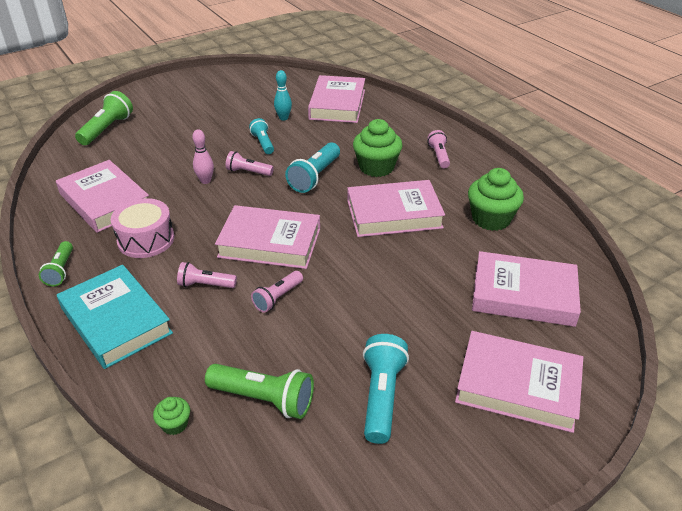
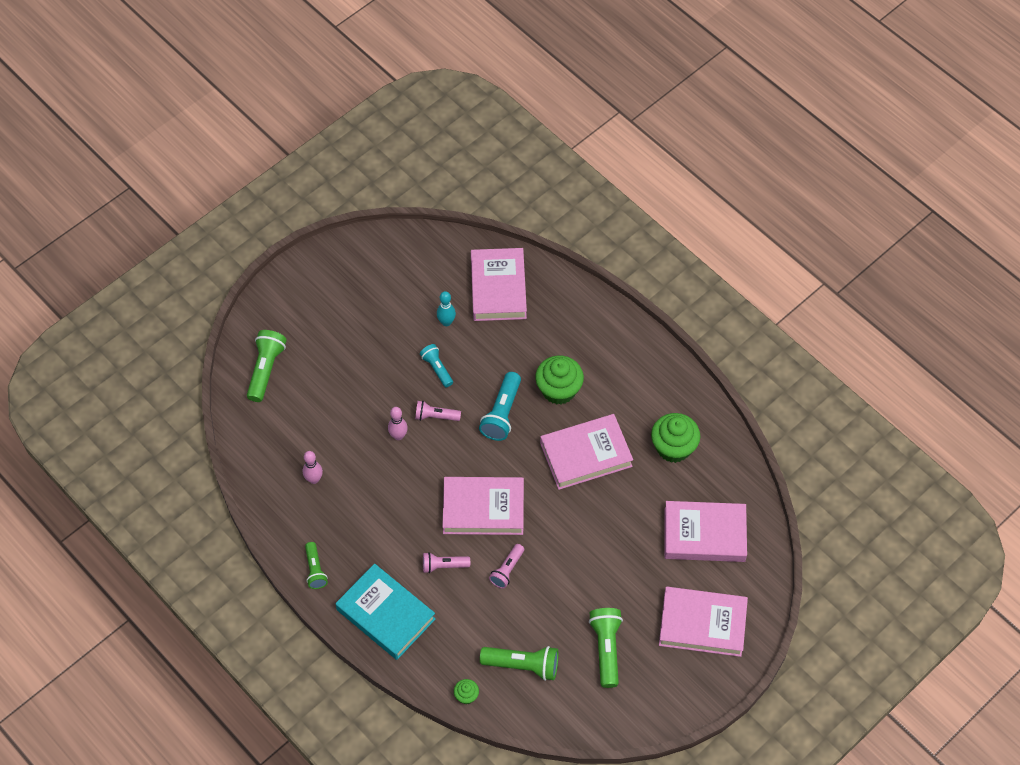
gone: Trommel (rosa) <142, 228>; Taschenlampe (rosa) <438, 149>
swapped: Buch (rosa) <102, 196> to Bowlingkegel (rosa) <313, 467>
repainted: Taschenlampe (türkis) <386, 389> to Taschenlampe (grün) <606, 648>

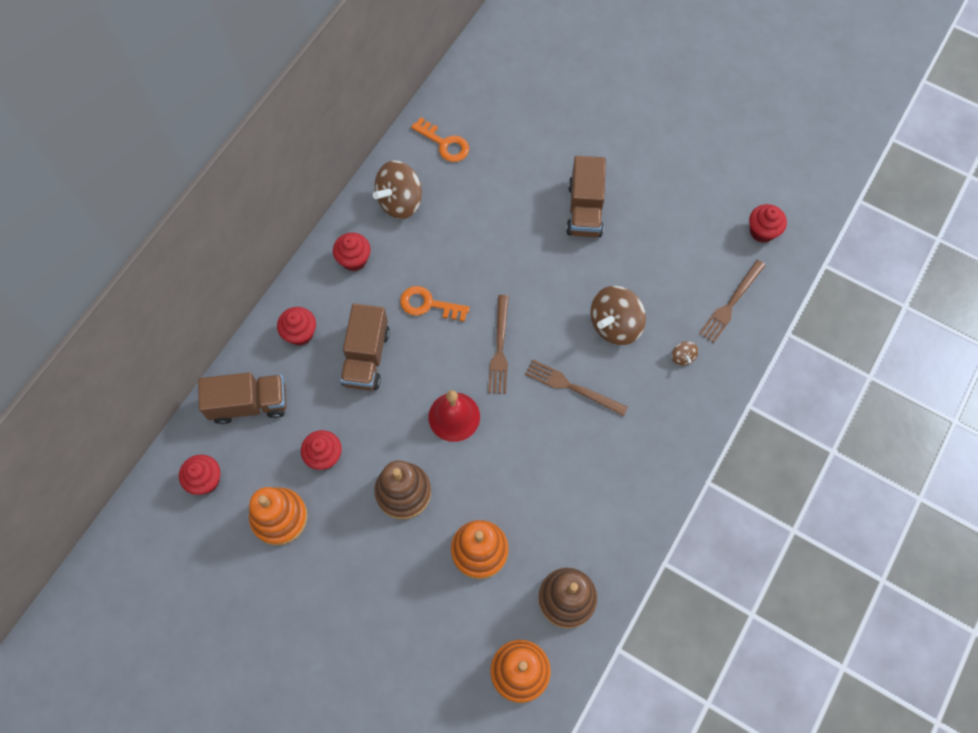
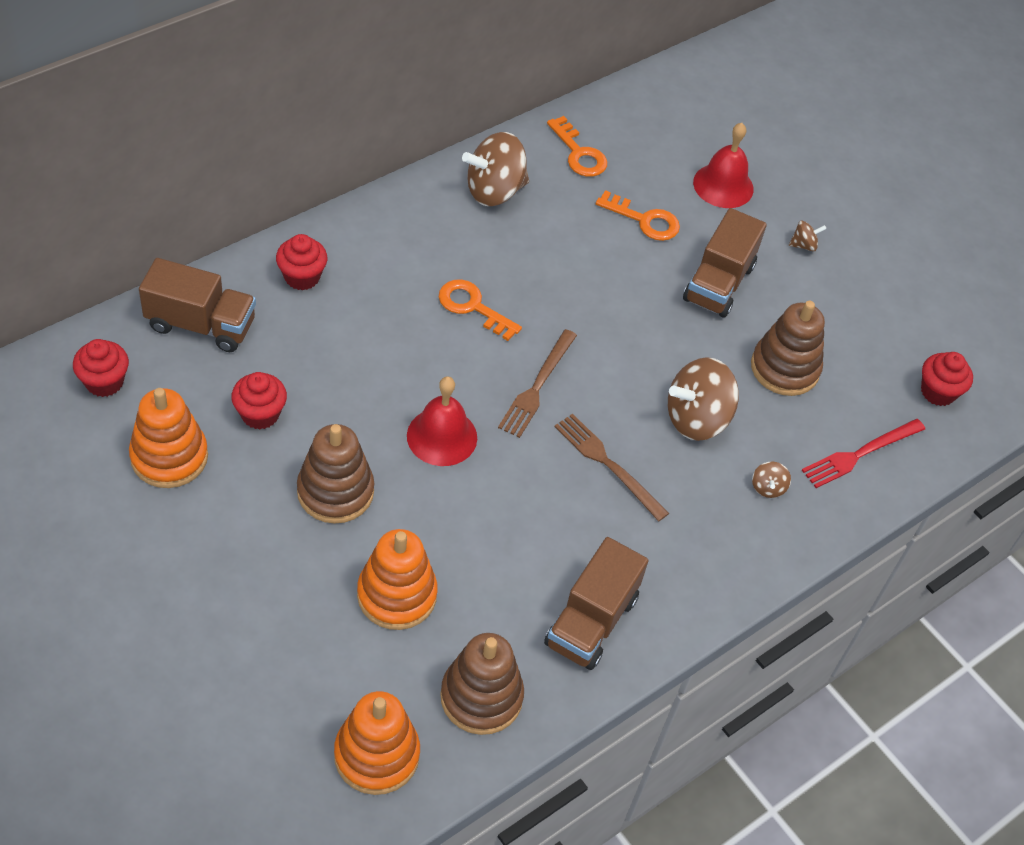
gone: Muffin (rot) <352, 252>
new: Schlüssel (orange) <638, 215>; Glocke (rot) <723, 165>; Stapelspielzeug (braun) <788, 348>; Kreisel (braun) <807, 236>
shifted: Lastwagen (braun) <365, 347> to <596, 603>
repainted: Gabel (braun) <732, 301> to Gabel (rot) <863, 453>

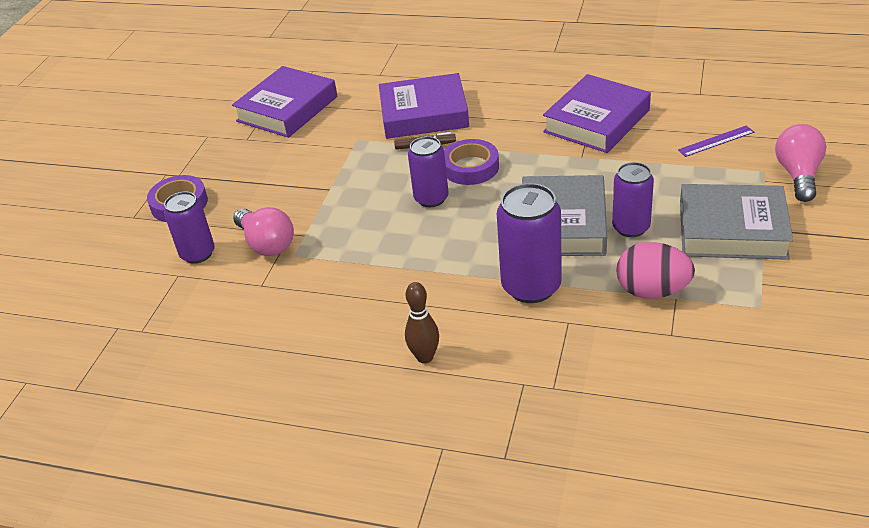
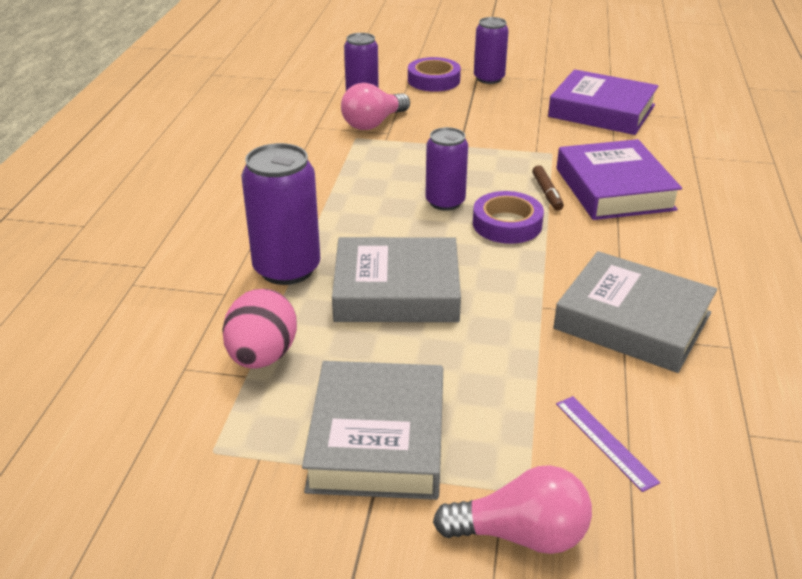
gone: Bowlingkegel (braun) <422, 322>
shifted: Dose (lila) <633, 199> to <491, 50>
repainted: Buch (lila) <597, 113> to Buch (grau) <635, 312>

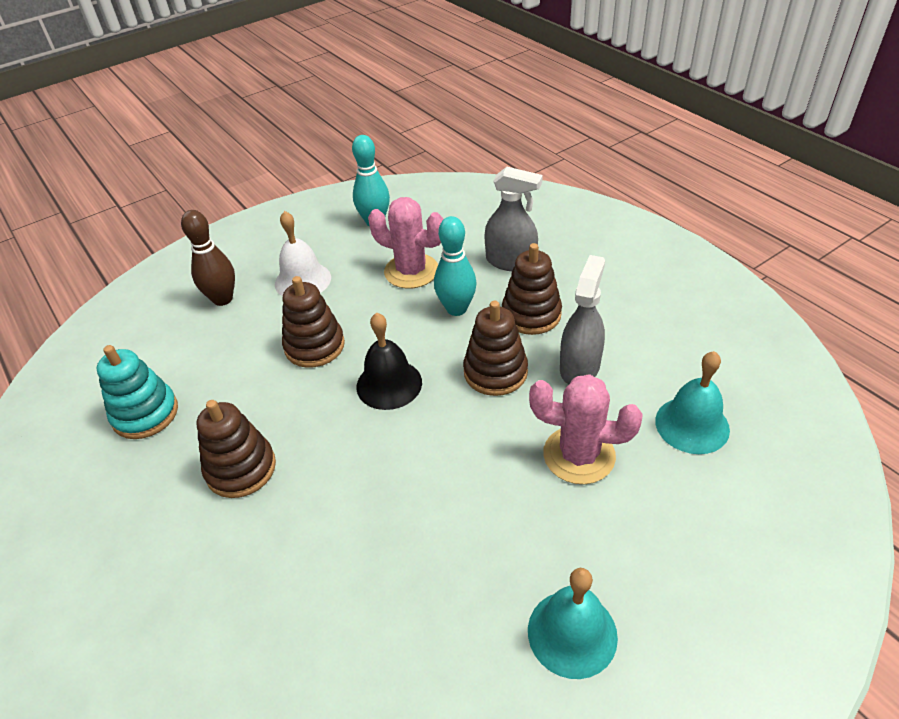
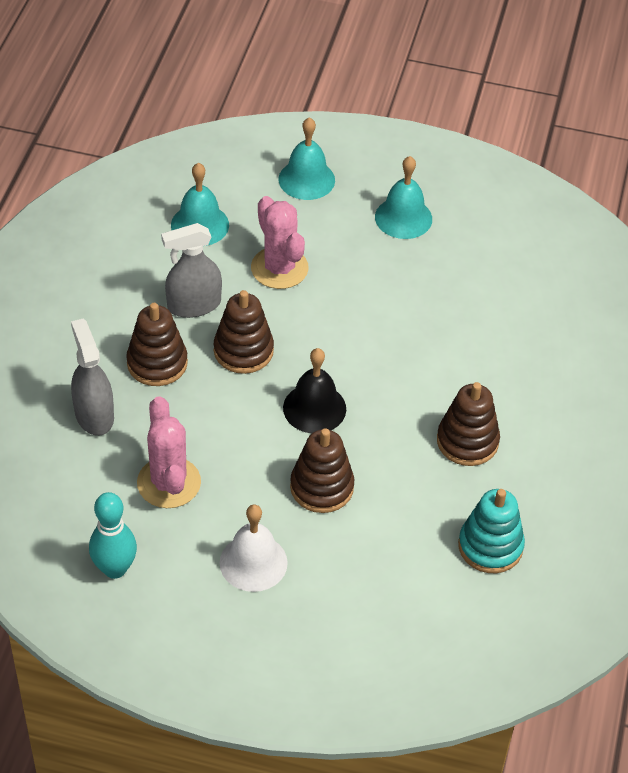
gone: Bowlingkegel (braun) <208, 258>; Bowlingkegel (türkis) <455, 266>
new: Glocke (türkis) <307, 158>

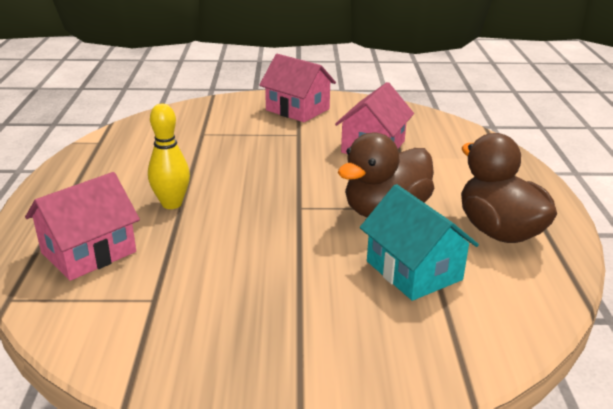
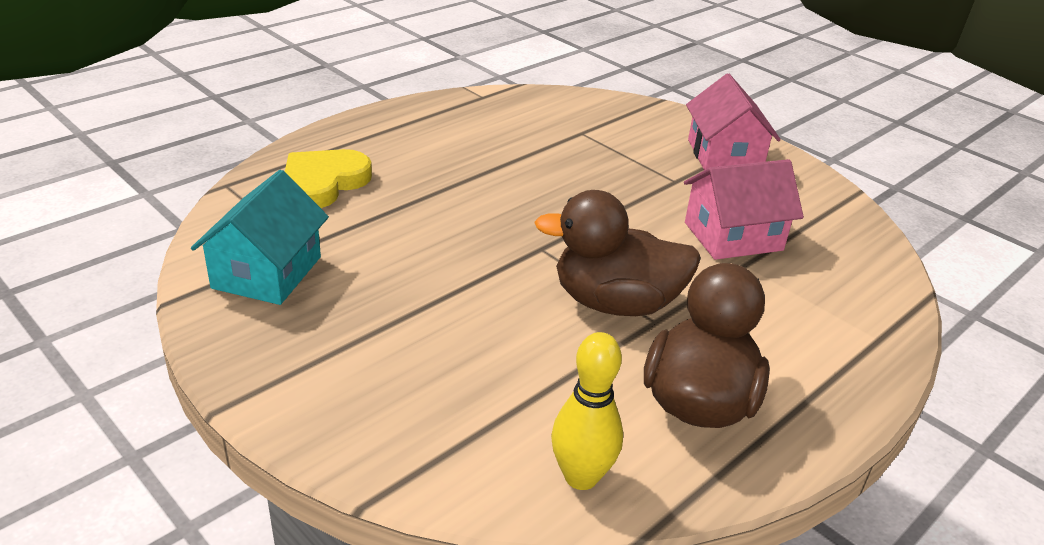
shifted: Bowlingkegel (gelb) <169, 156> to <587, 411>; Haus (türkis) <419, 242> to <260, 237>
swapped: Haus (rosa) <82, 226> to Herz (gelb) <328, 178>

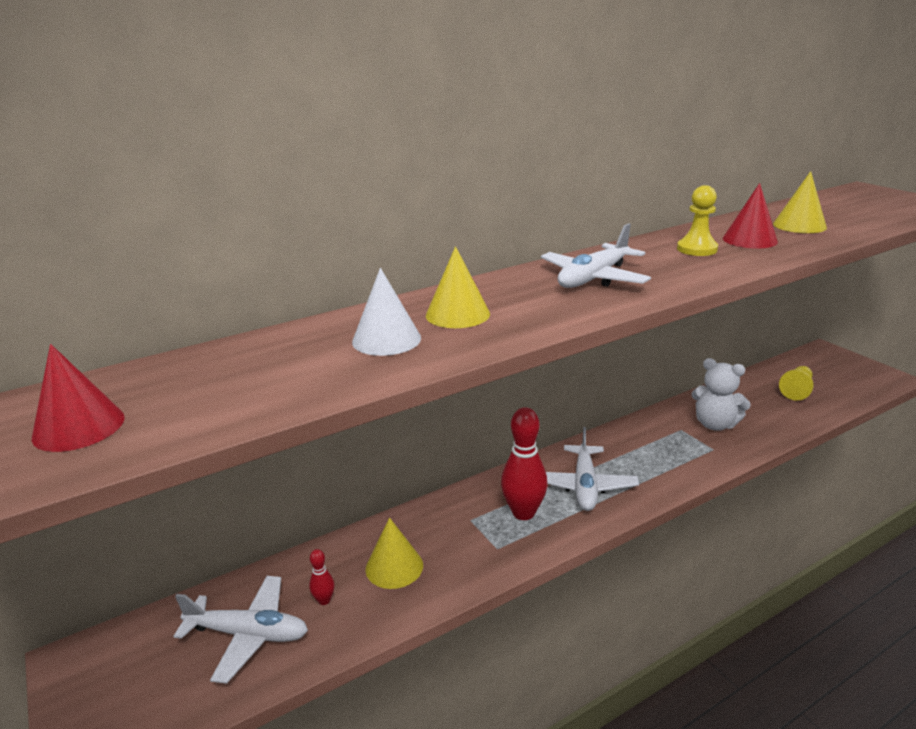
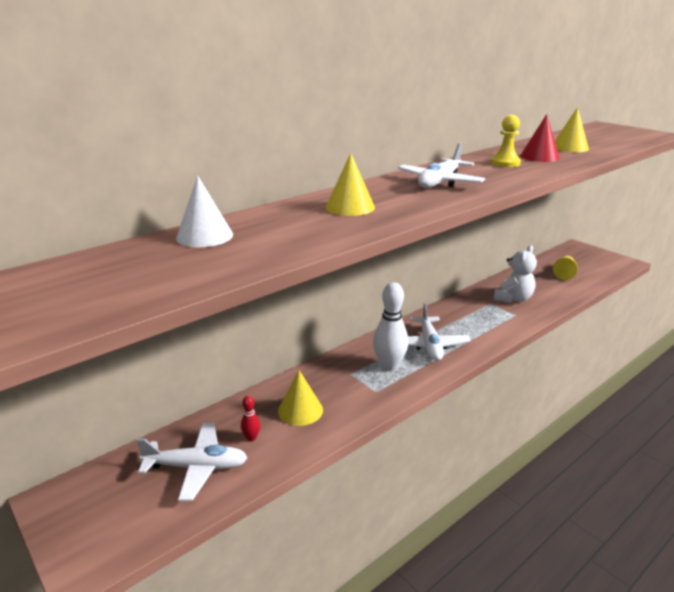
gone: Kegel (rot) <78, 398>
shifted: Kegel (weiß) <386, 312> to <204, 211>
repainted: Bowlingkegel (rot) <524, 463> to Bowlingkegel (weiß) <391, 326>
rotated: Teddybär (weiß) <721, 394> = <515, 274> 75 degrees counterclockwise

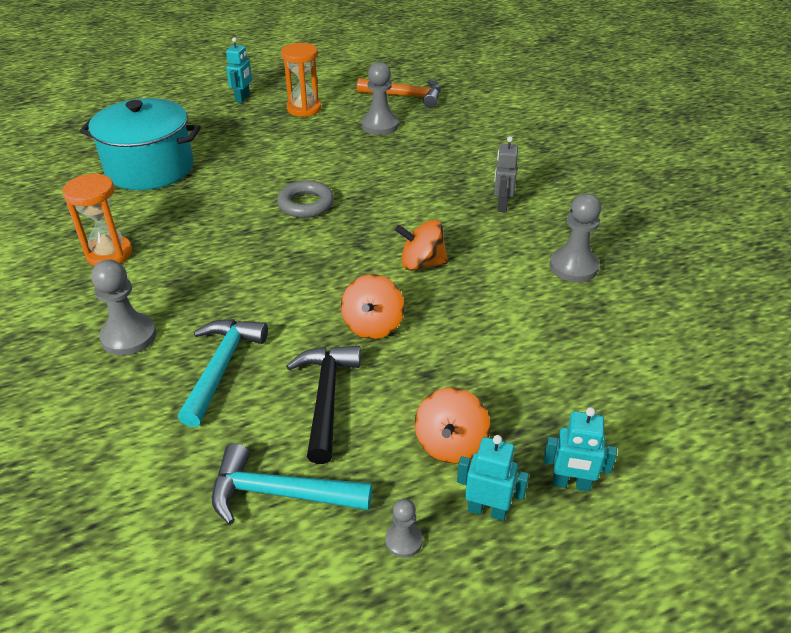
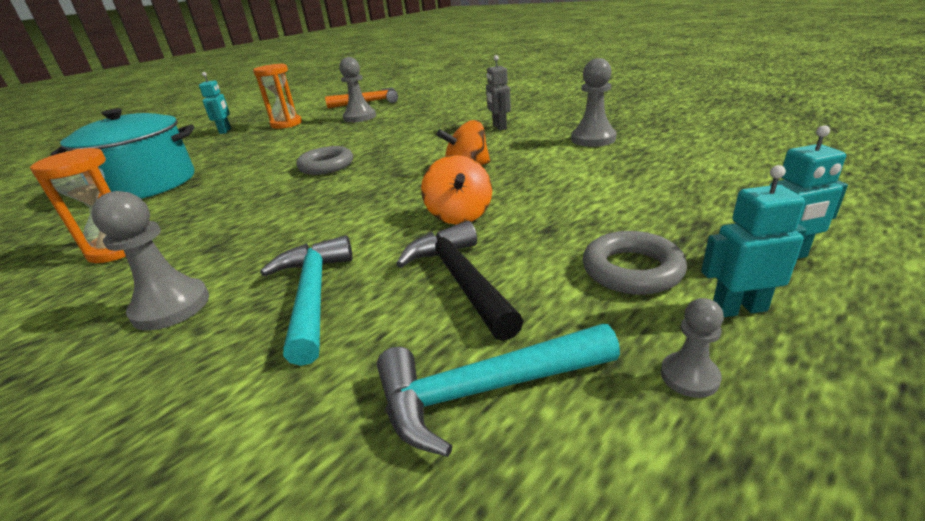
swapped: Kreisel (orange) <452, 425> to Ring (grau) <635, 263>

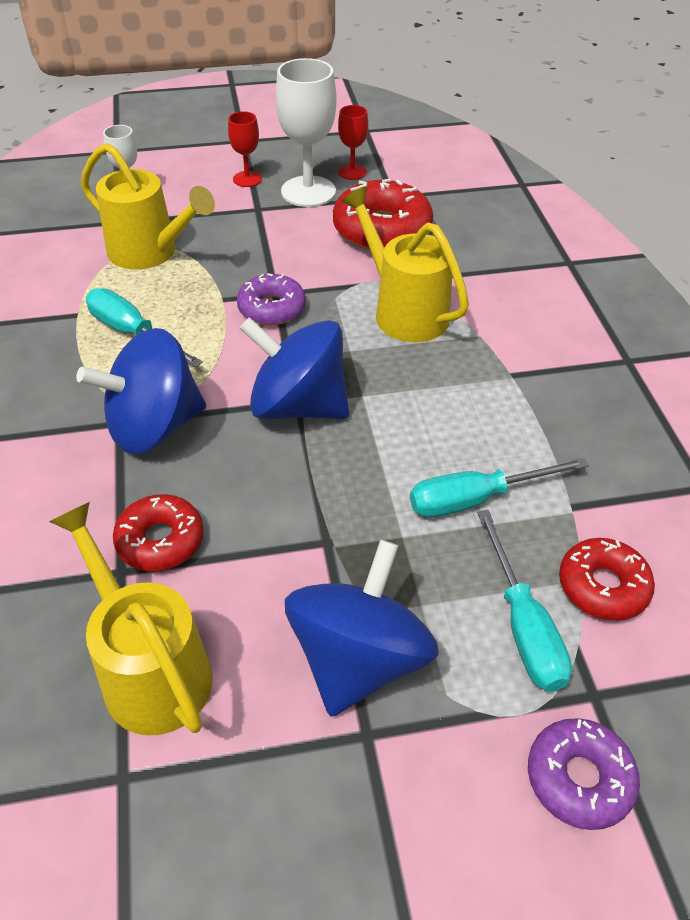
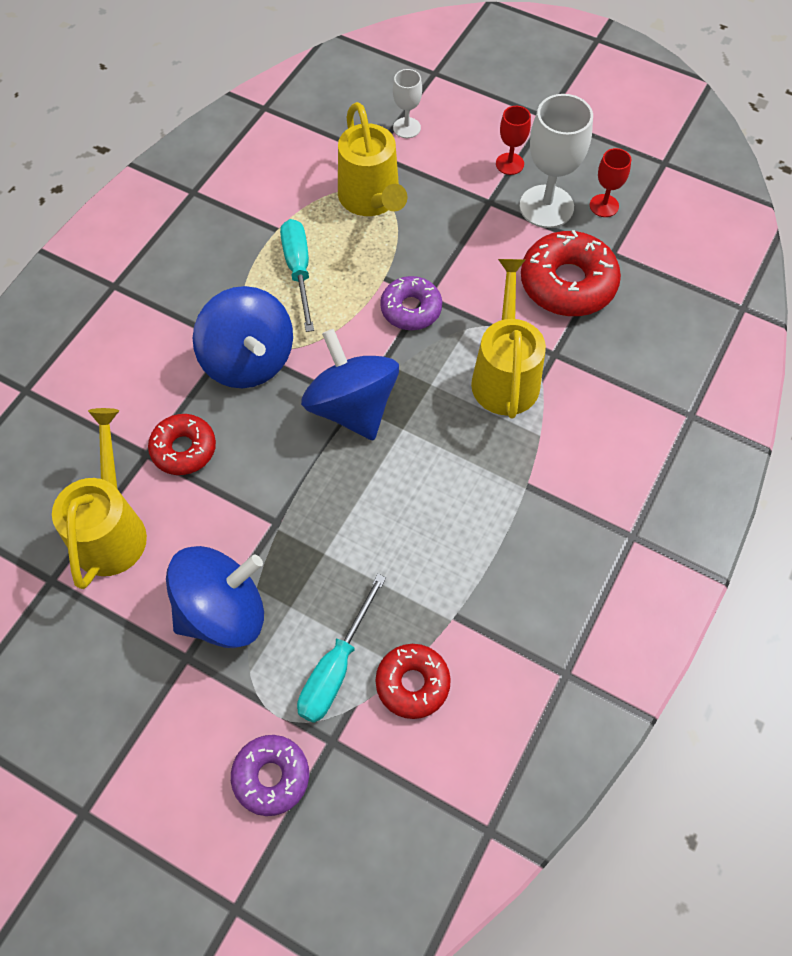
gone: Schraubenzieher (türkis) <499, 487>
rotated: Kreisel (blau) <141, 391> = <243, 337> 135 degrees counterclockwise

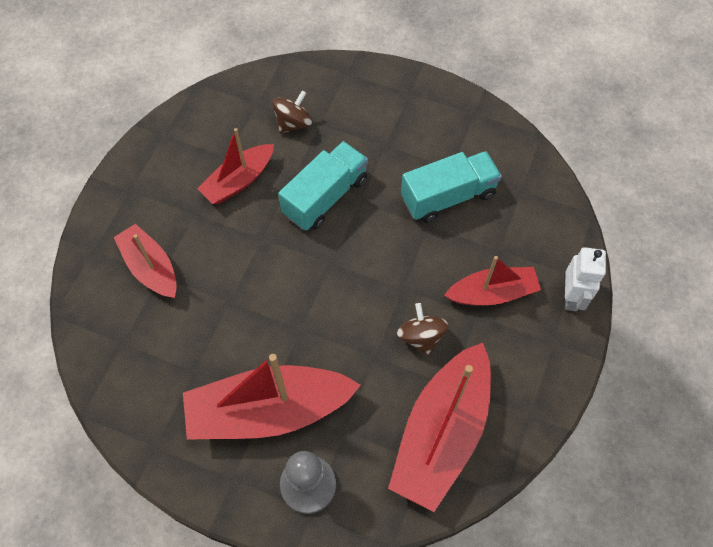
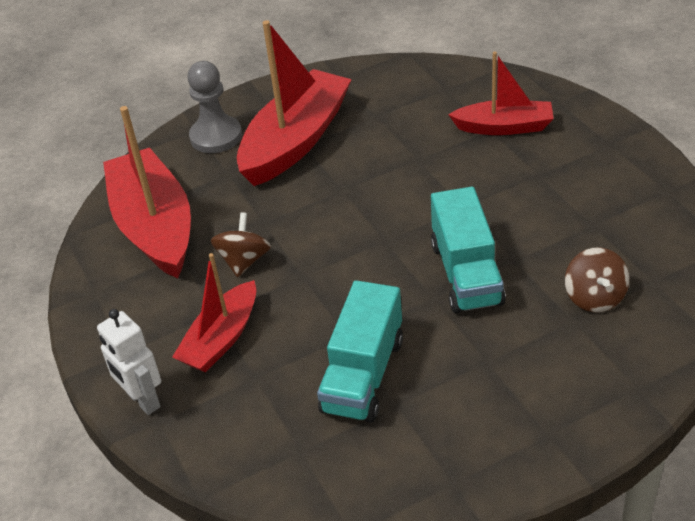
gone: Boot (rot) <235, 166>
rotated: Kreisel (braun) <423, 329> = <241, 244> 105 degrees counterclockwise

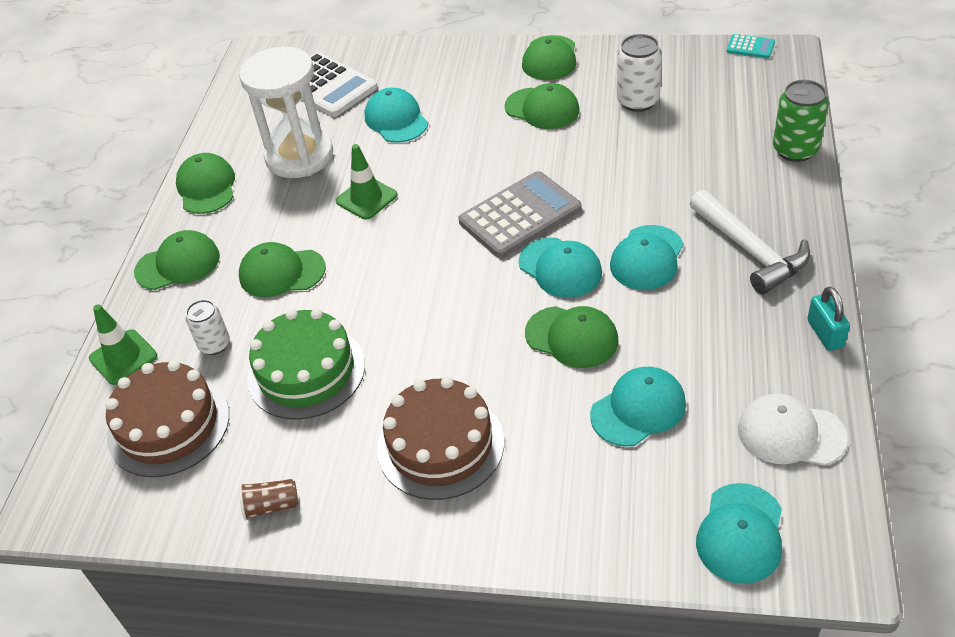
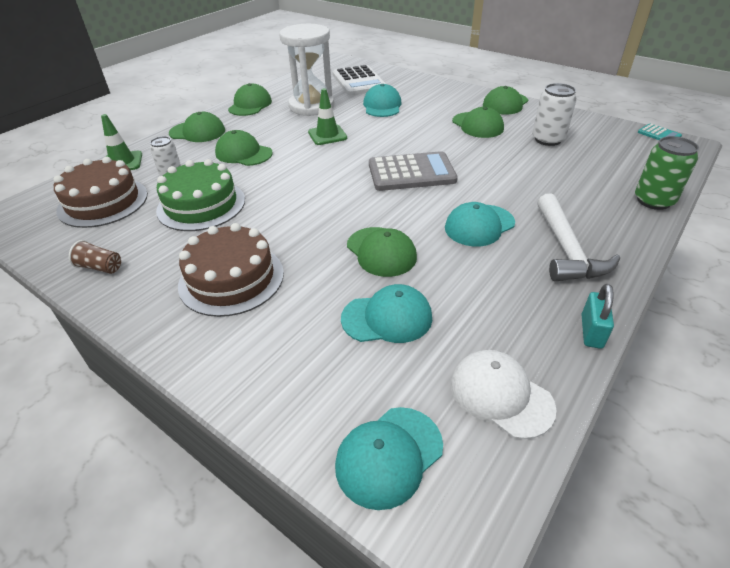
gone: Kappe (türkis) <560, 267>

